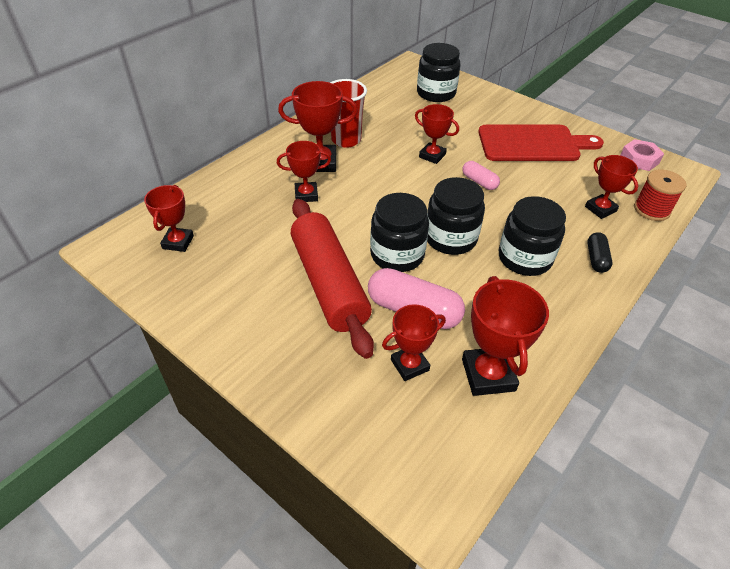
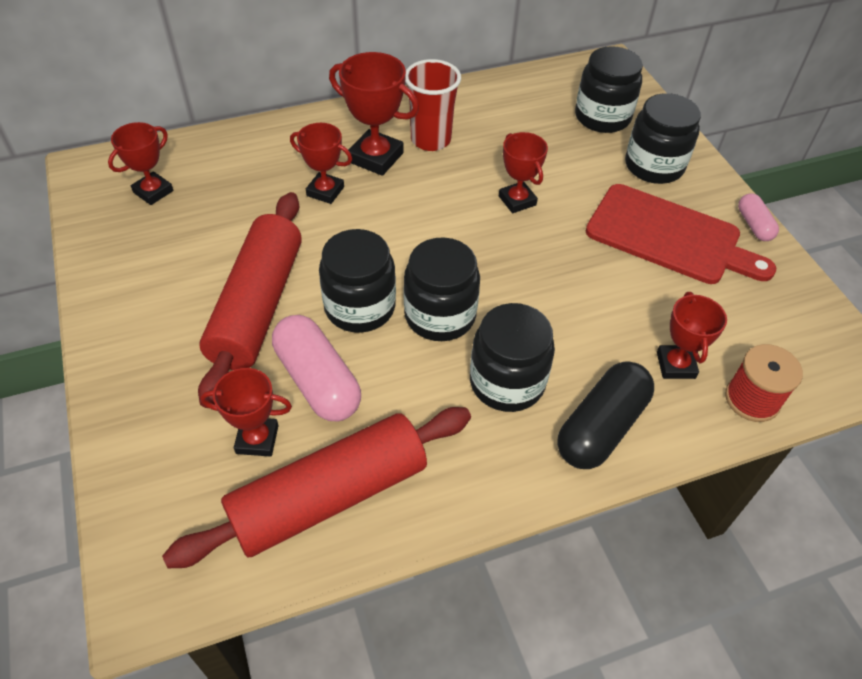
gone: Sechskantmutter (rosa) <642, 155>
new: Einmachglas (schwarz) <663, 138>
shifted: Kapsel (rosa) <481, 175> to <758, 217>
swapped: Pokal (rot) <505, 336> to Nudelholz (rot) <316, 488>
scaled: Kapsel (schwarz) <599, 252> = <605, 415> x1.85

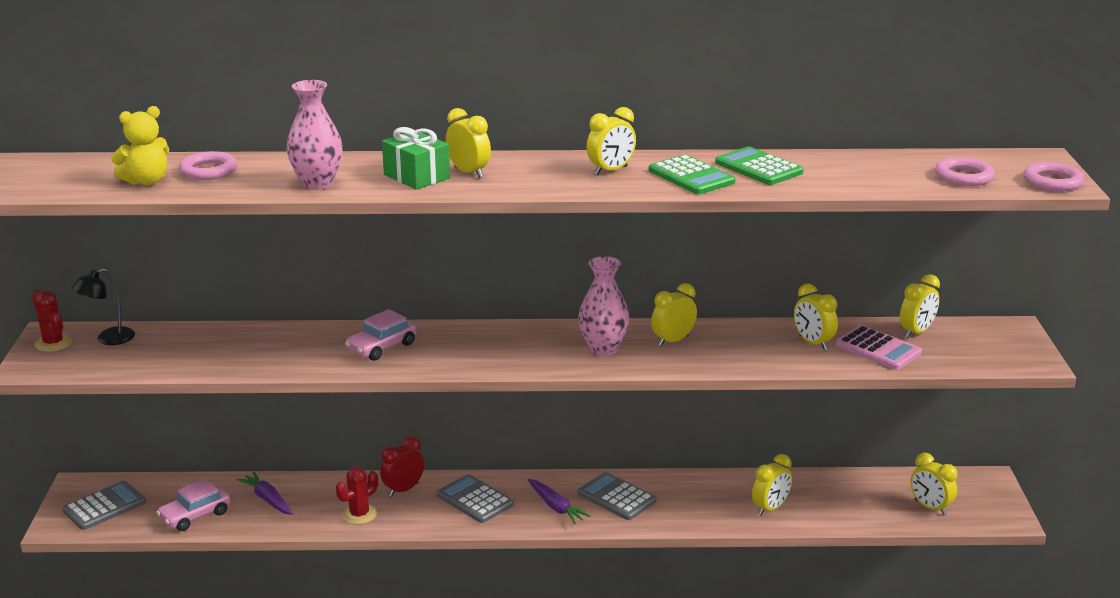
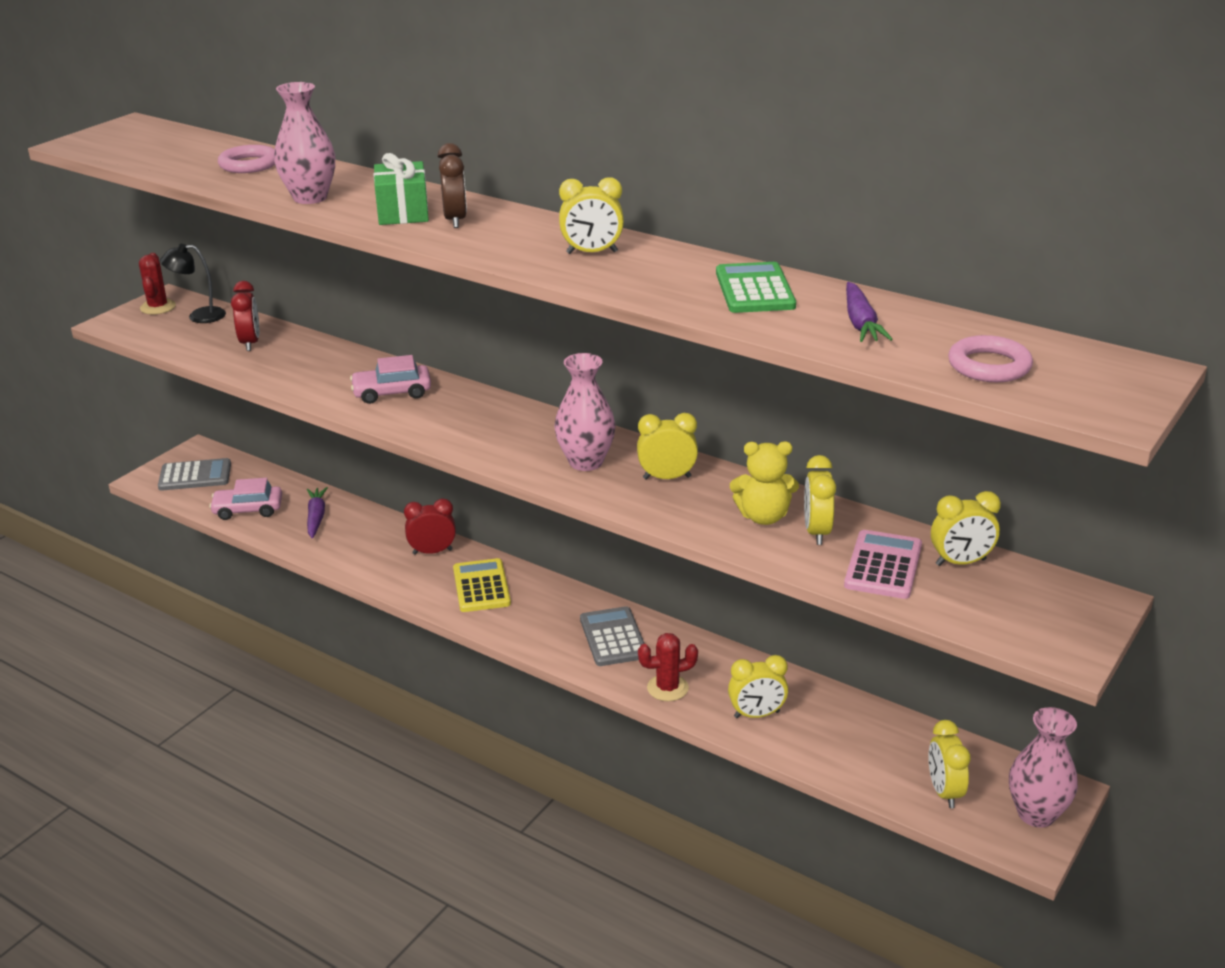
gone: Taschenrechner (grün) <692, 174>; Ring (rosa) <1053, 176>
new: Wecker (rot) <245, 316>; Vase (rosa) <1043, 767>
shifted: Teddybär (gelb) <140, 145> to <764, 483>; Kaktus (rot) <357, 496> to <668, 667>; Karotte (lila) <559, 501> to <869, 312>
repainted: Taschenrechner (grau) <475, 498> to Taschenrechner (gelb) <482, 585>; Wecker (gelb) <468, 143> to Wecker (braun) <452, 185>
rotated: Taschenrechner (rosa) <878, 347> = <883, 564> 150 degrees counterclockwise

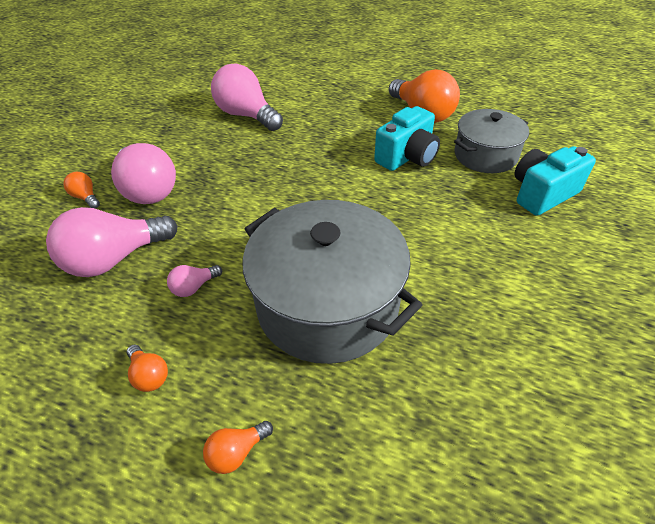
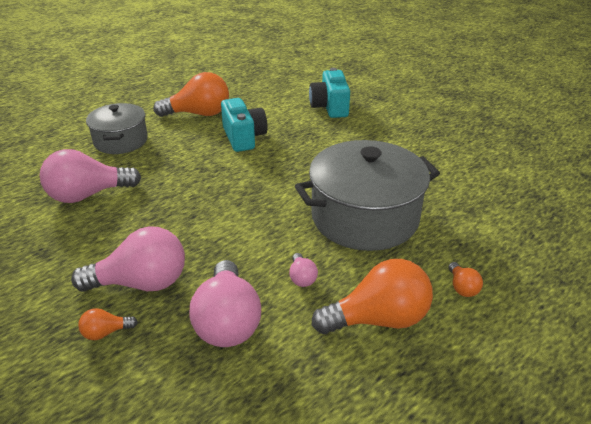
shifted: Kochtopf (grau) <491, 141> to <117, 128>
scaled: Glühbirne (orange) <147, 368> = <372, 296> x2.23

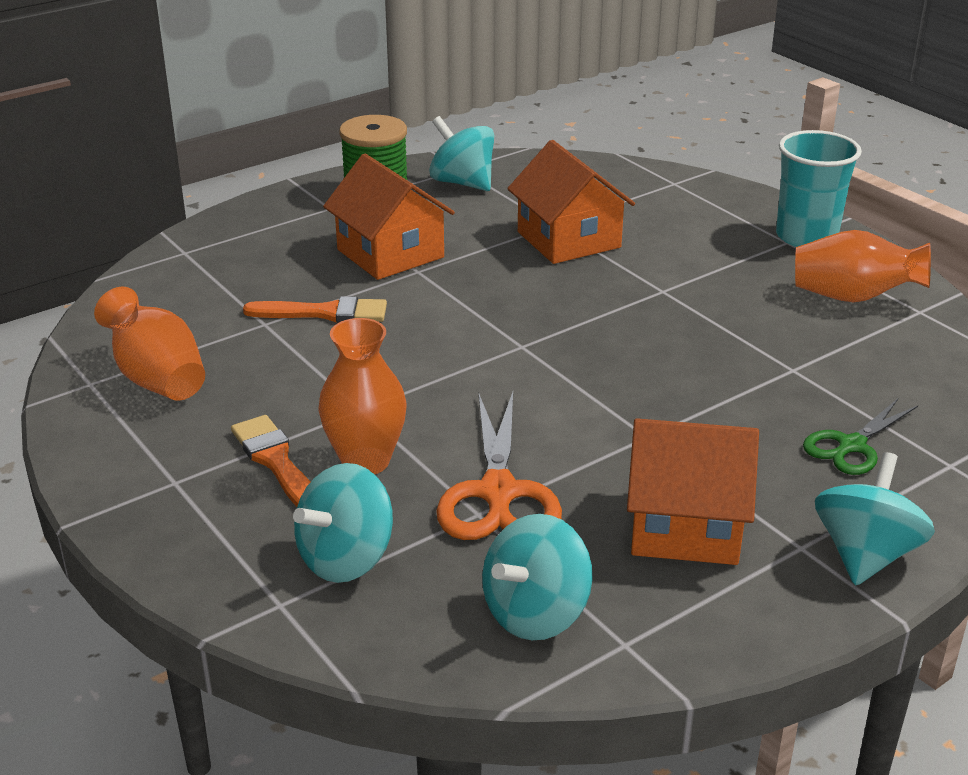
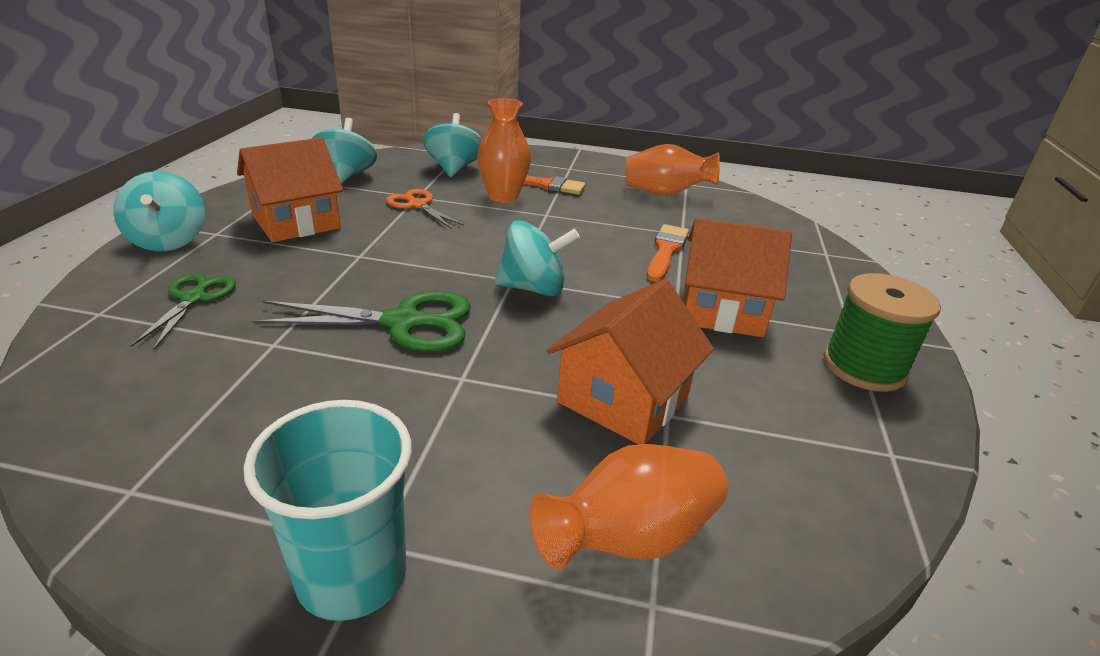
new: Schere (grün) <361, 321>
shifted: Kreisel (türkis) <461, 153> to <537, 258>; Vase (orange) <863, 266> to <628, 507>
rotated: Pinsel (orange) <315, 309> = <668, 253> 150 degrees clockwise; Haus (orange) <571, 202> = <630, 362> 75 degrees counterclockwise
scaled: Schere (orange) <499, 466> = <425, 208> x0.63

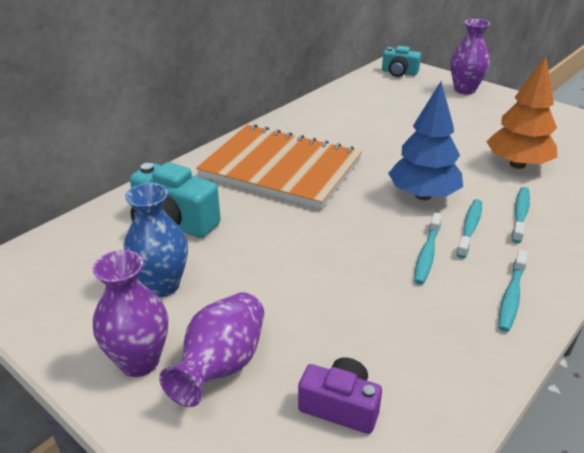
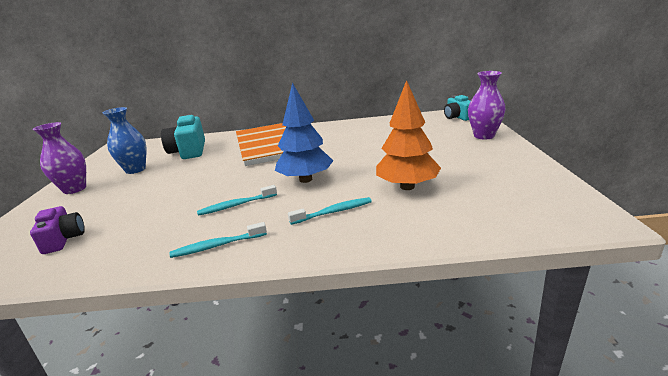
gone: Vase (lila) <211, 349>; Zahnbürste (türkis) <469, 228>

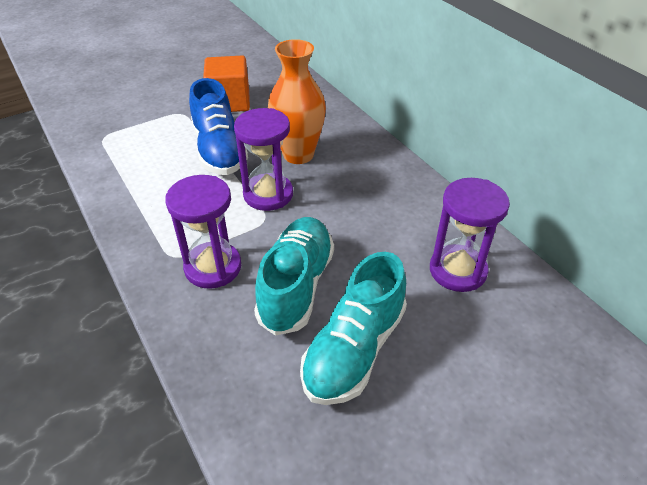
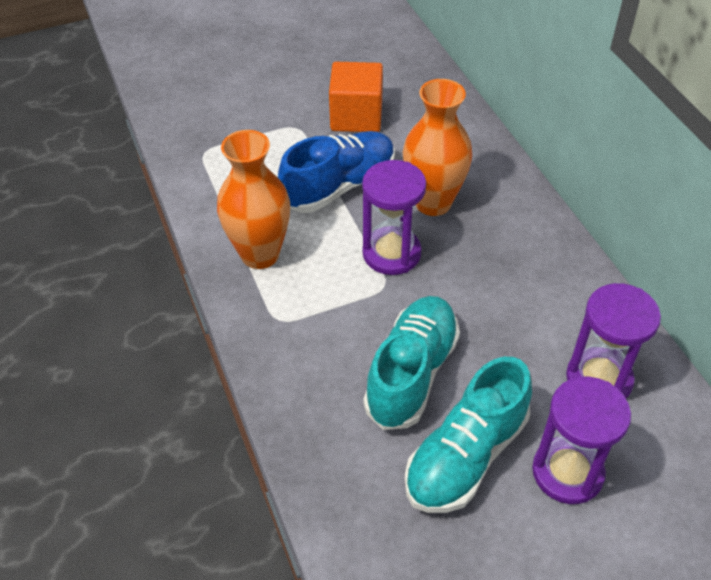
new: Vase (orange) <253, 199>
shifted: Sanduhr (lila) <203, 232> to <581, 440>
rotated: Schuh (blau) <218, 126> = <336, 172> 120 degrees counterclockwise

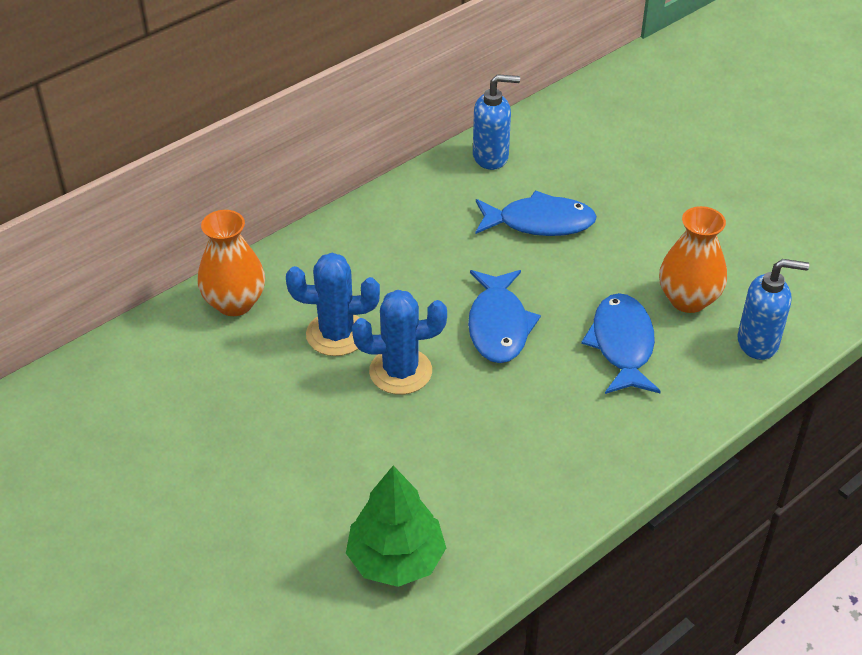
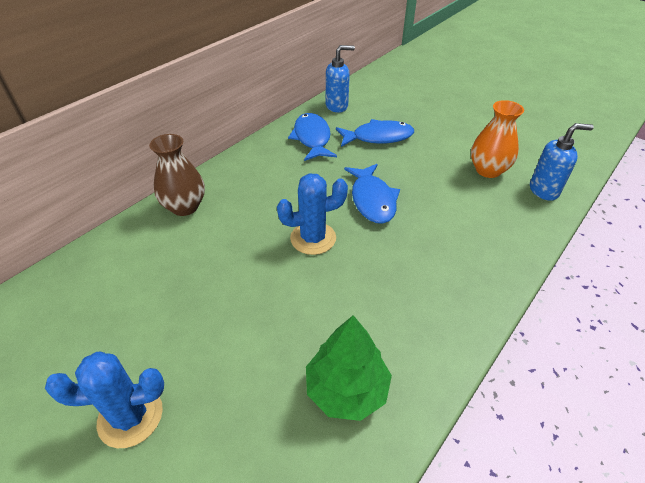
shifted: Kaktus (blau) <333, 304> to <104, 400>; Fisch (blau) <621, 343> to <312, 137>
repainted: Vase (orange) <231, 263> to Vase (braun) <177, 175>

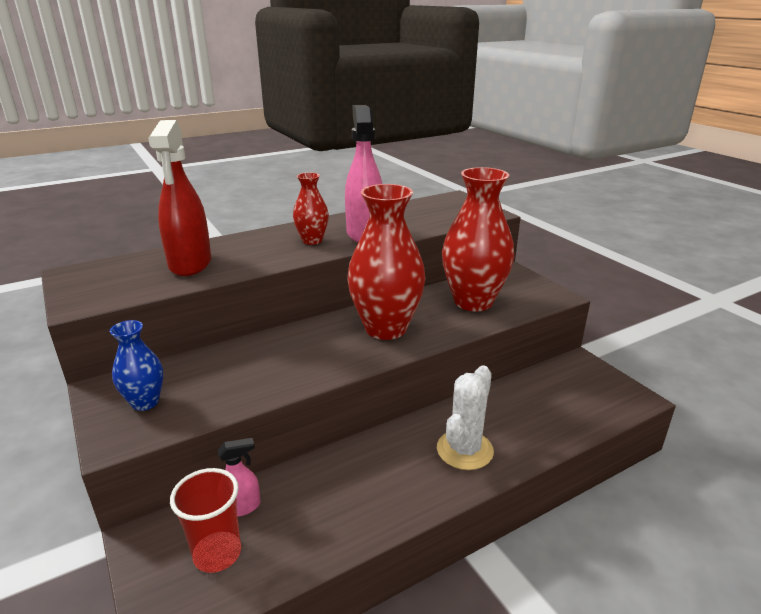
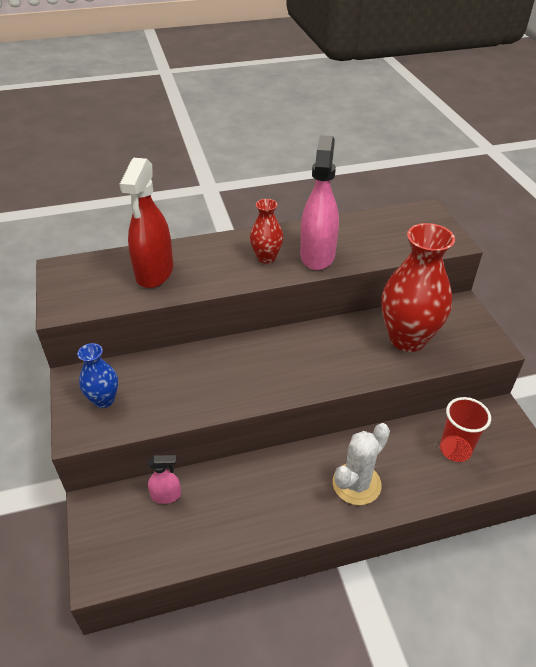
gone: Vase (rot) <386, 262>
shifted: Becher (rot) <205, 520> to <465, 429>

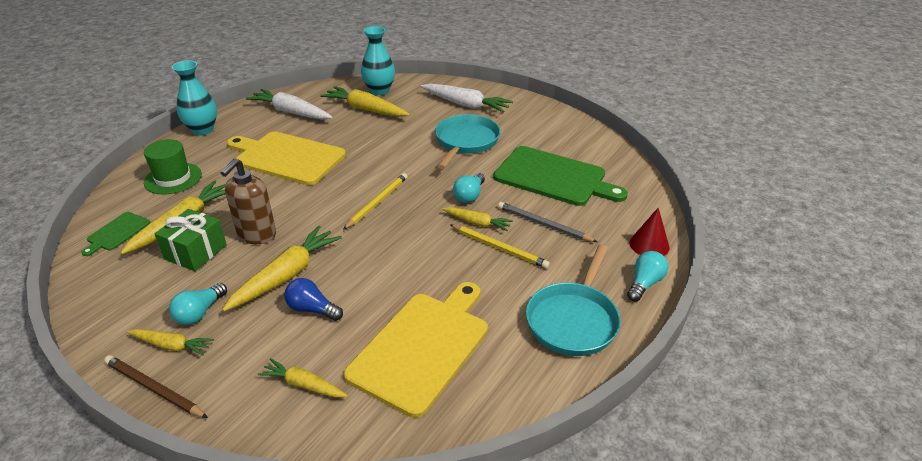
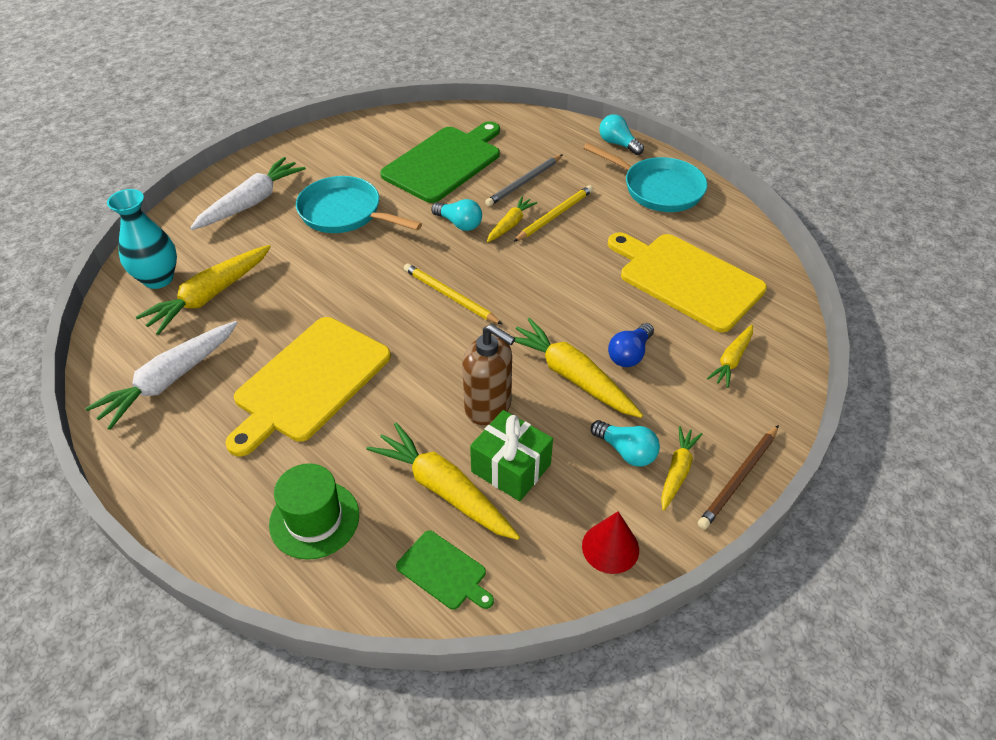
gone: Vase (türkis) <194, 97>
shifted: Kegel (rot) <649, 231> to <610, 542>

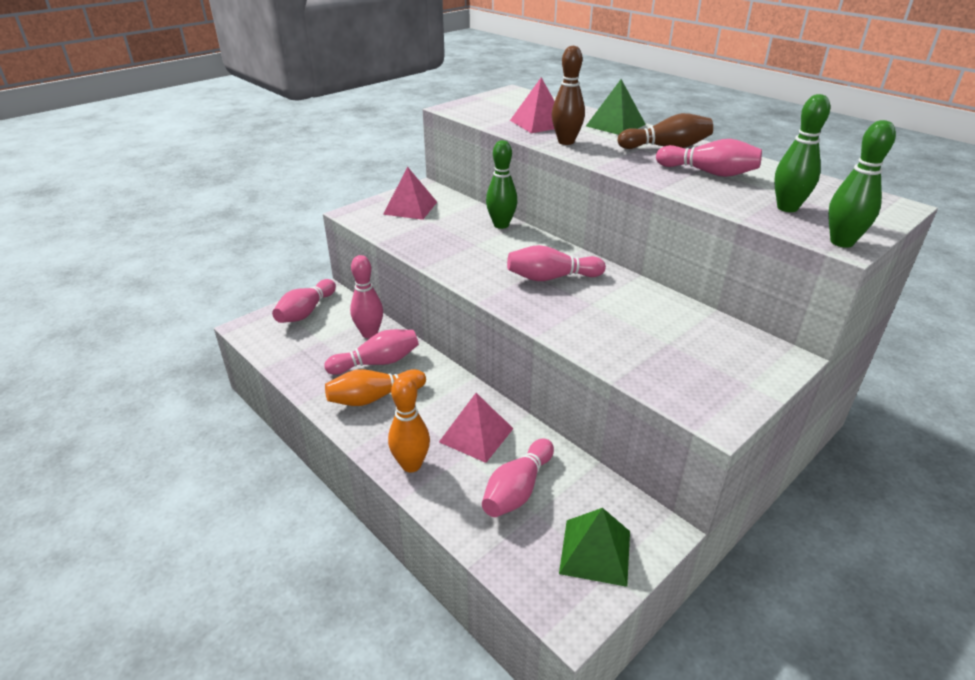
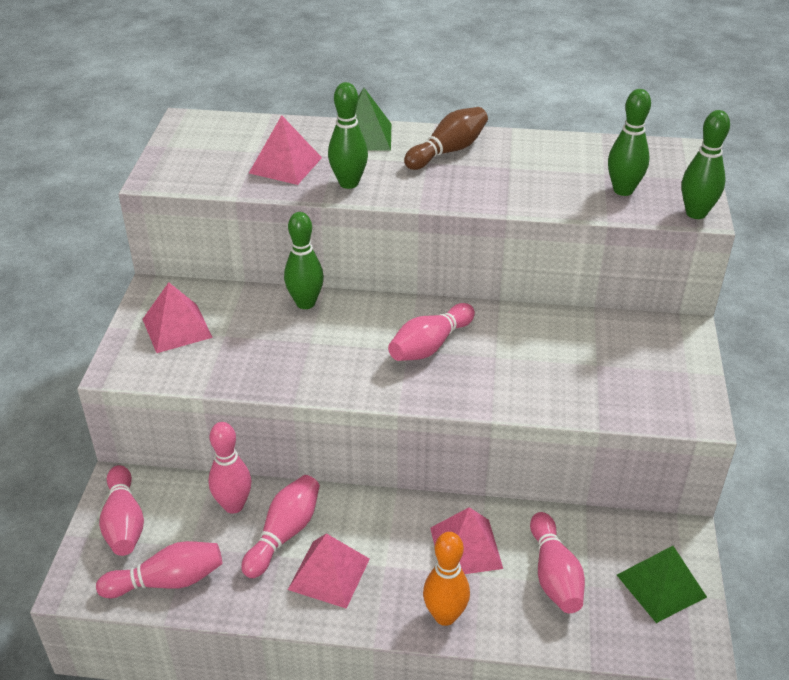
shifted: Bowlingkegel (rosa) <709, 158> to <159, 569>
swapped: Bowlingkegel (orange) <375, 387> to Pyramide (rosa) <329, 571>
repainted: Bowlingkegel (braun) <568, 95> to Bowlingkegel (grün) <348, 135>

